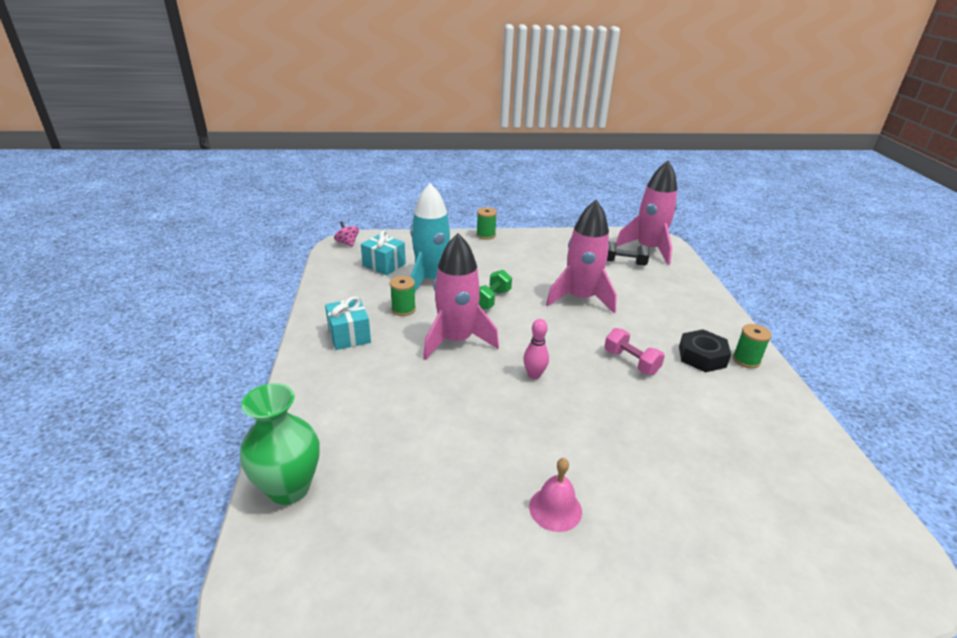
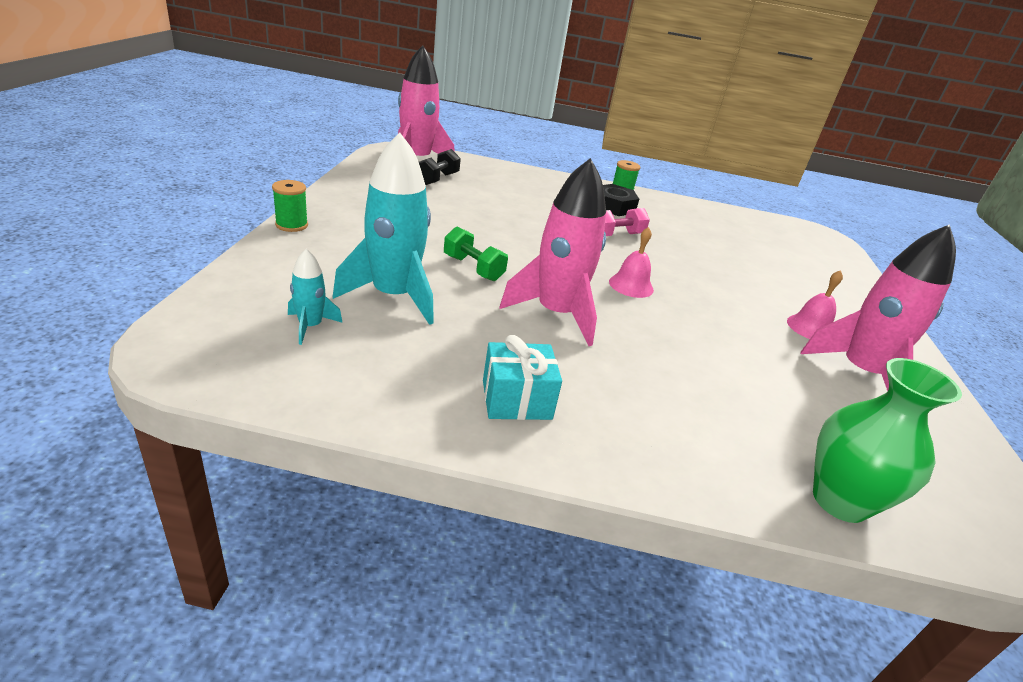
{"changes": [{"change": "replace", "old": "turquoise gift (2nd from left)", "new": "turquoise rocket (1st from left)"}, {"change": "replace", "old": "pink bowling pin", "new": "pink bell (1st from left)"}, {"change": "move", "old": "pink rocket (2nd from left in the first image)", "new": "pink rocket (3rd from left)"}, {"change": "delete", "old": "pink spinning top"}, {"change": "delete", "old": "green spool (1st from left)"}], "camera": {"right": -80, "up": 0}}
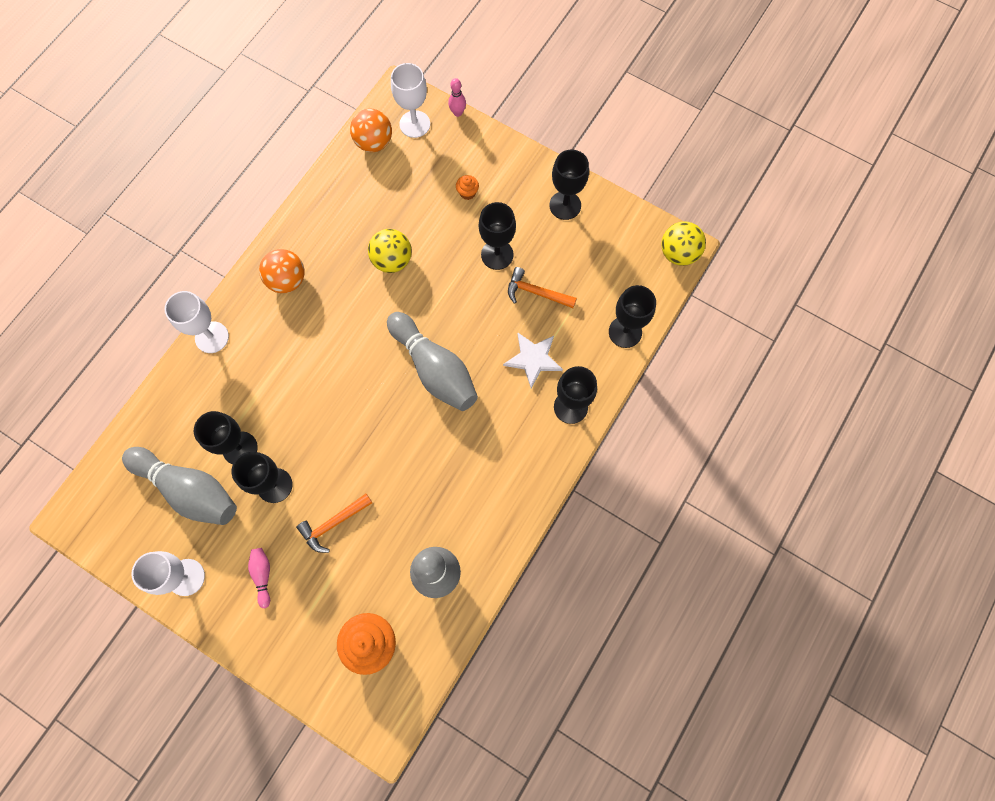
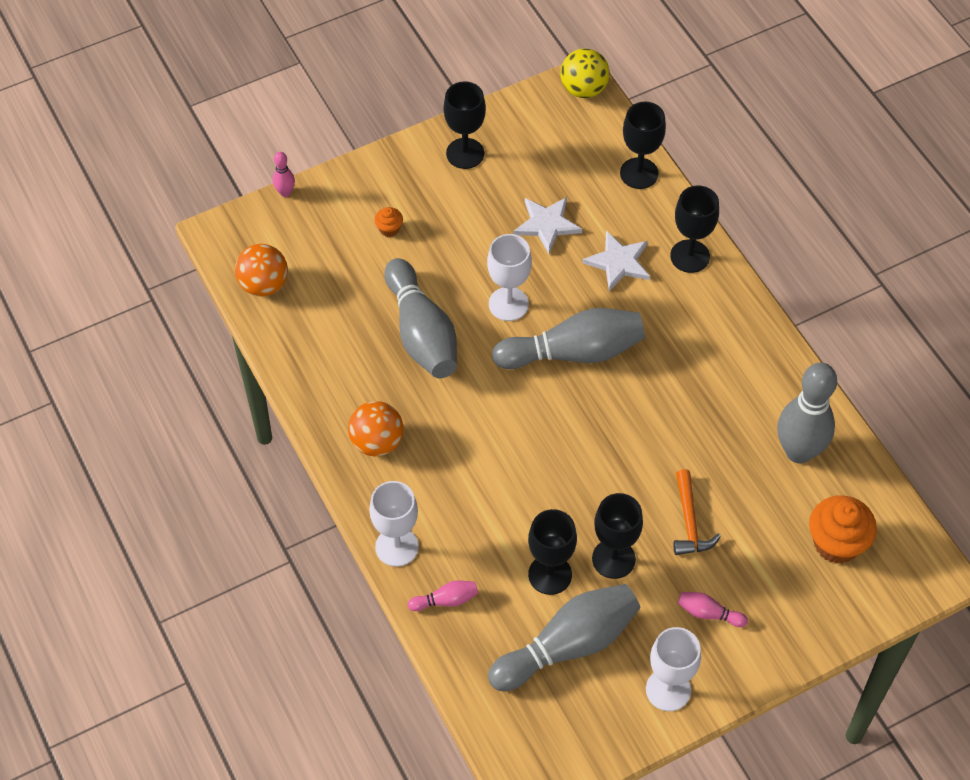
{"changes": [{"change": "replace", "old": "yellow ball (1st from left)", "new": "grey bowling pin (1st from left)"}, {"change": "insert", "new": "pink bowling pin (2nd from left)"}, {"change": "move", "old": "white goblet (3rd from left in the first image)", "new": "white goblet (2nd from left)"}, {"change": "replace", "old": "orange hammer (2nd from left)", "new": "white star (1st from left)"}, {"change": "delete", "old": "black goblet (3rd from left)"}], "camera": {"right": -60, "up": -15}}
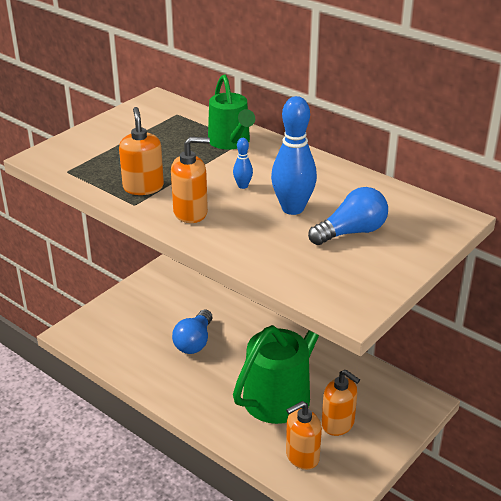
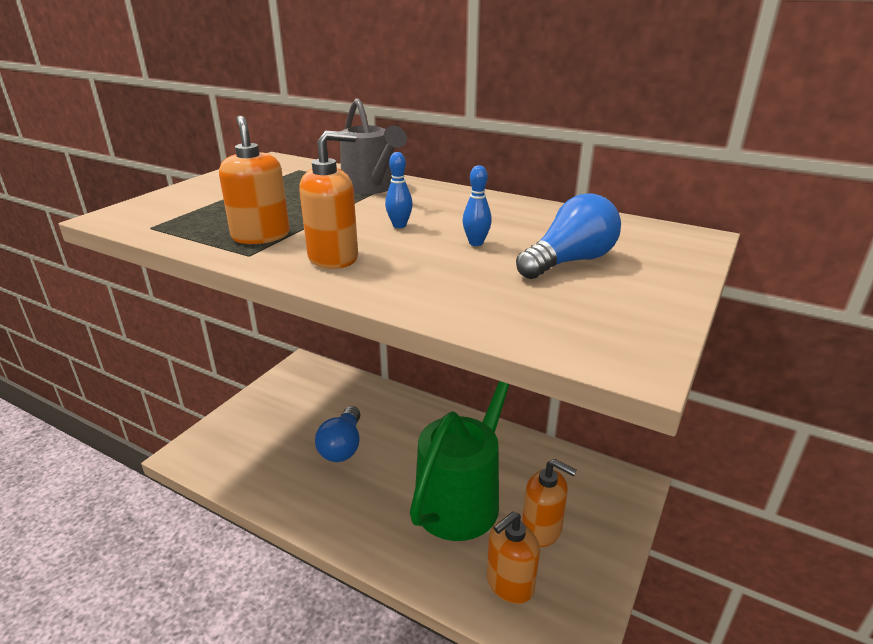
{"changes": [{"change": "recolor", "old": "green watering can (1st from left)", "new": "grey watering can"}, {"change": "resize", "old": "blue bowling pin (2nd from left)", "factor": 0.46}], "camera": {"right": -10, "up": -5}}
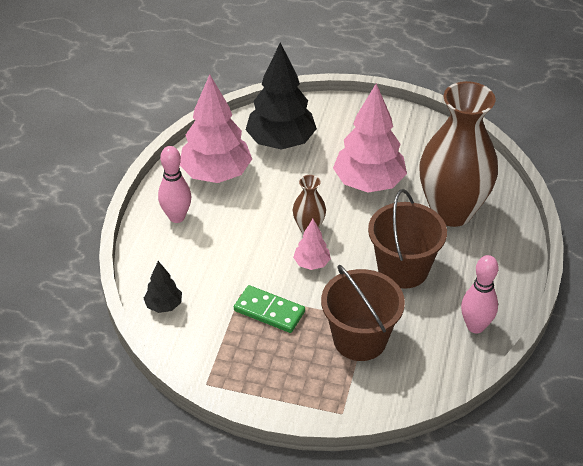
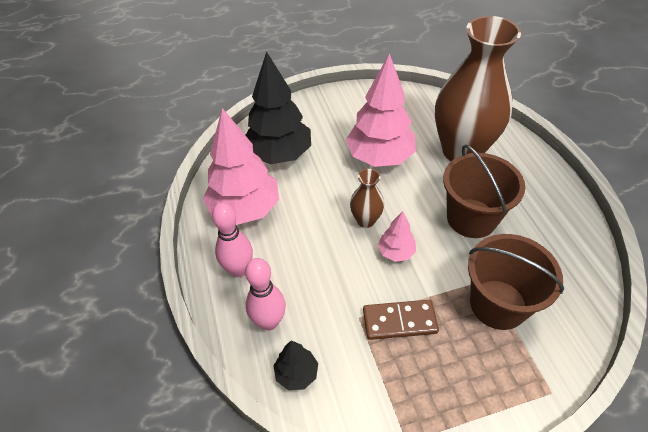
{"changes": [{"change": "move", "old": "pink bowling pin (2nd from left)"}, {"change": "recolor", "old": "green domino", "new": "brown domino"}], "camera": {"right": -30, "up": 5}}
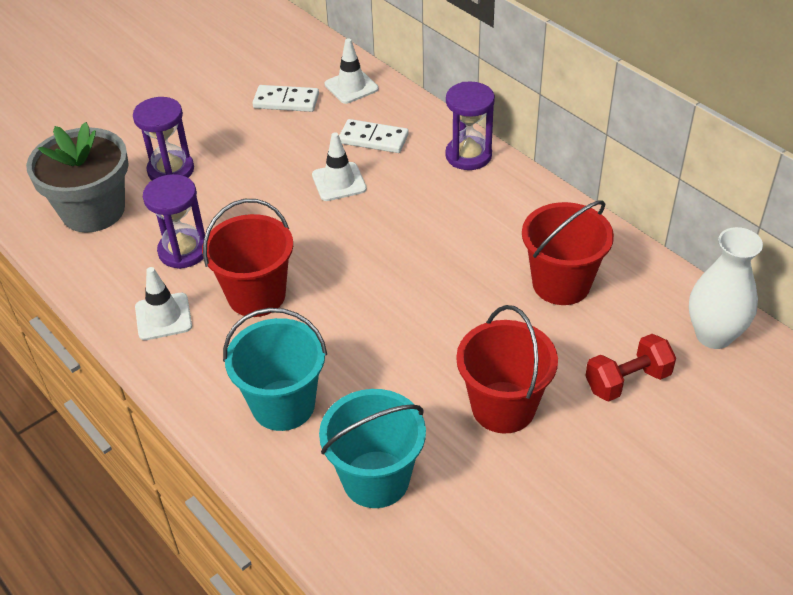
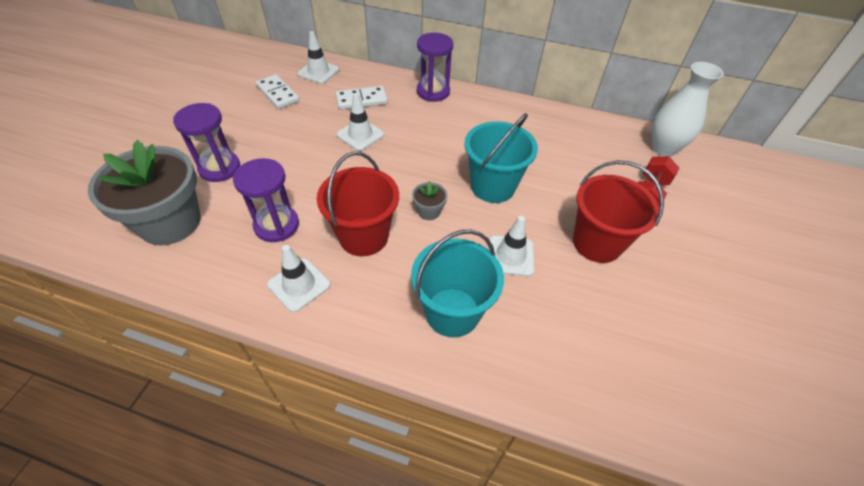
{"changes": [{"change": "rotate", "old": "white domino (1st from left)", "degrees": 75}, {"change": "insert", "new": "grey flower pot (2nd from left)"}, {"change": "move", "old": "turquoise bucket (2nd from left)"}, {"change": "insert", "new": "white traffic cone (4th from left)"}, {"change": "delete", "old": "red bucket (3rd from left)"}], "camera": {"right": -35, "up": 5}}
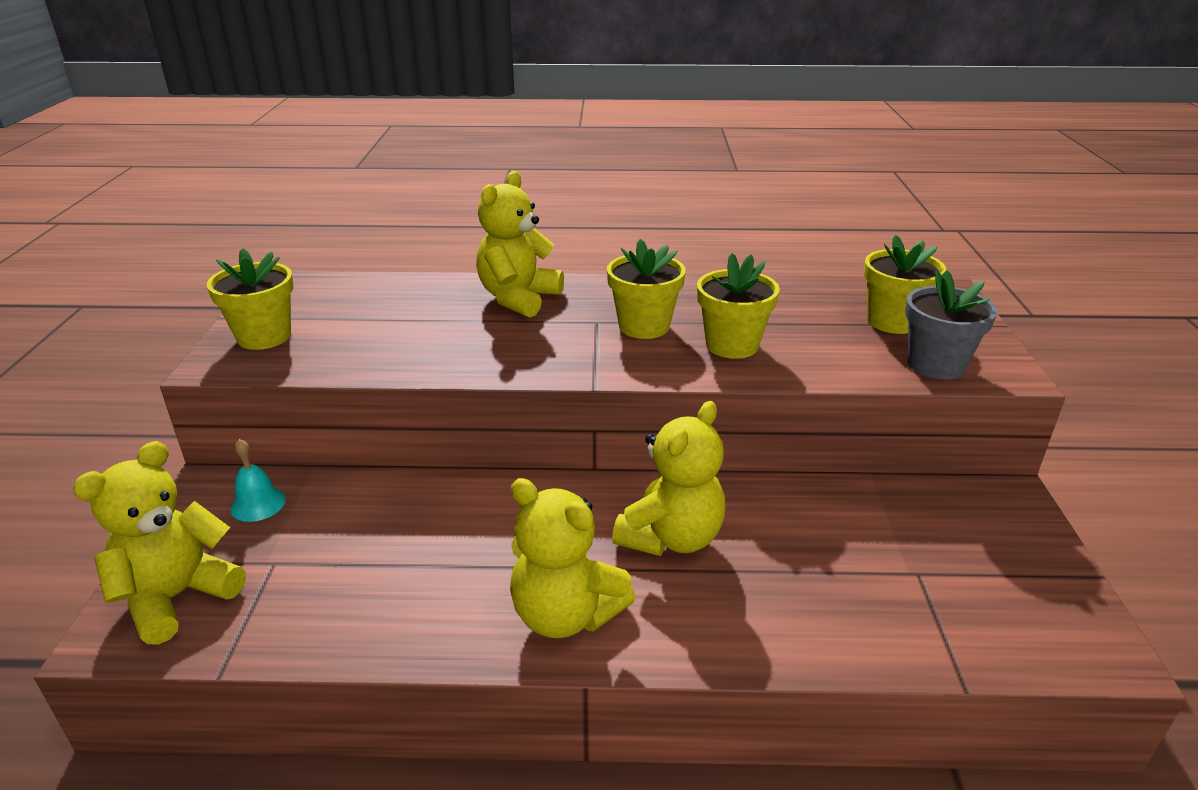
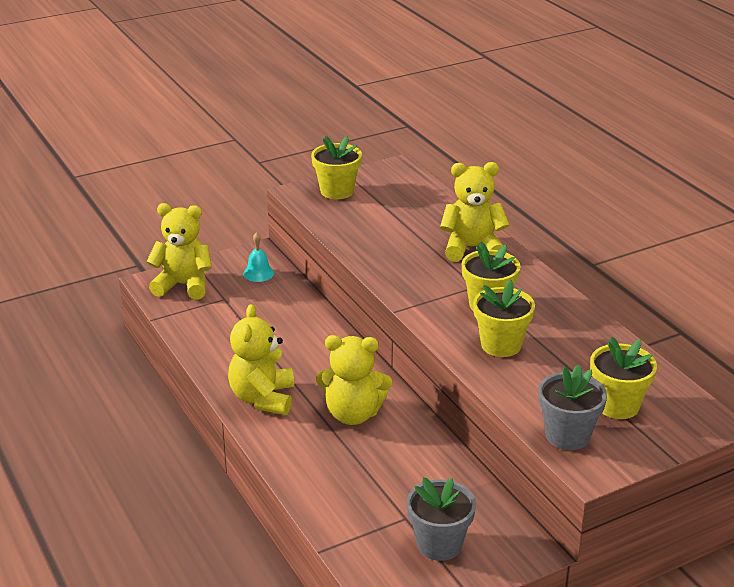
{"changes": [{"change": "insert", "new": "grey flower pot (1st from left)"}], "camera": {"right": 60, "up": 0}}
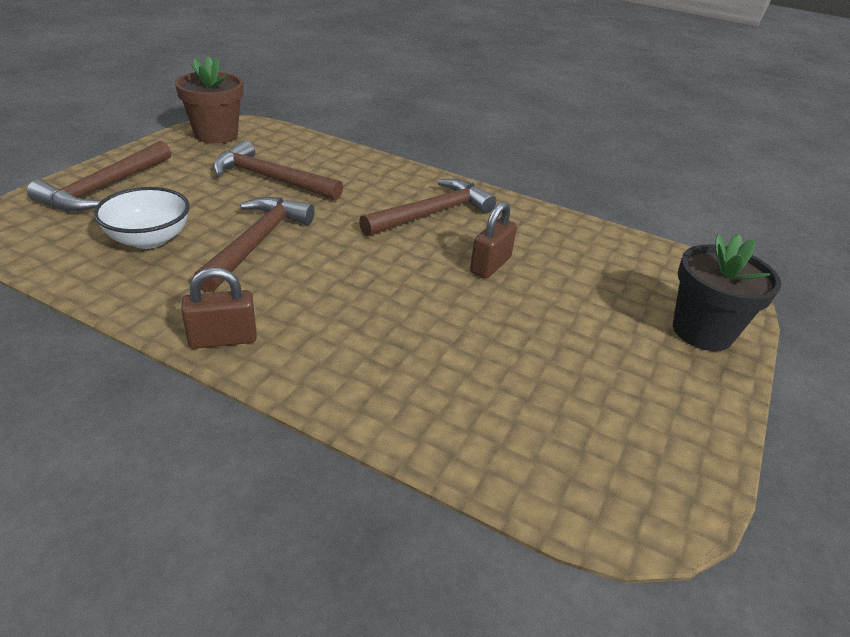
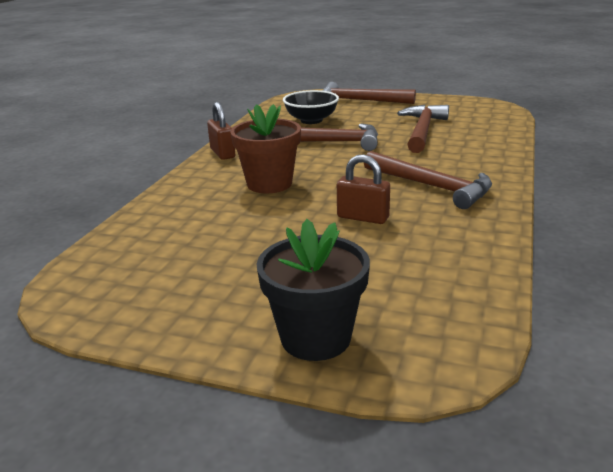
{"changes": [{"change": "move", "old": "brown flower pot"}, {"change": "recolor", "old": "white bowl", "new": "black bowl"}], "camera": {"right": 85, "up": -10}}
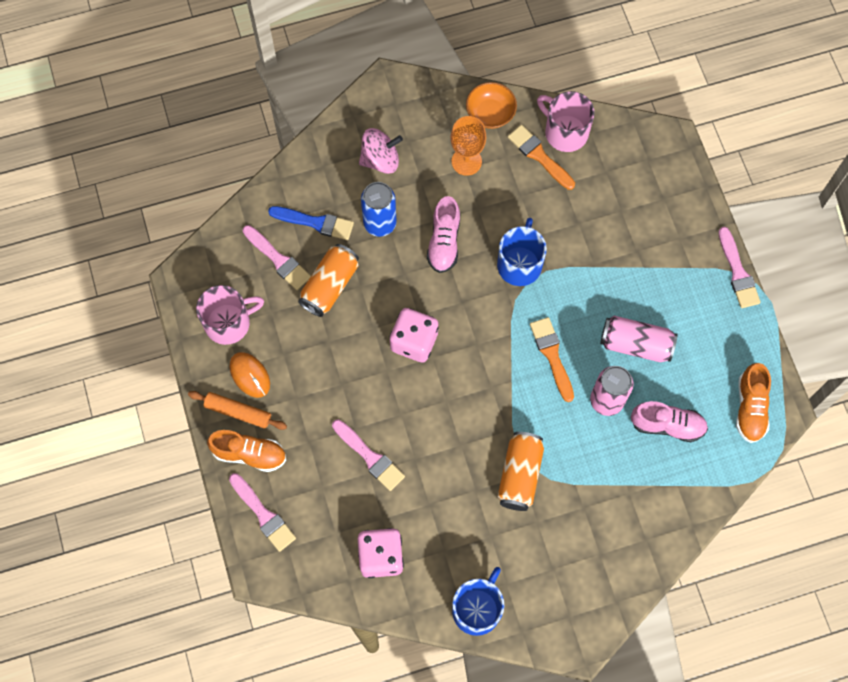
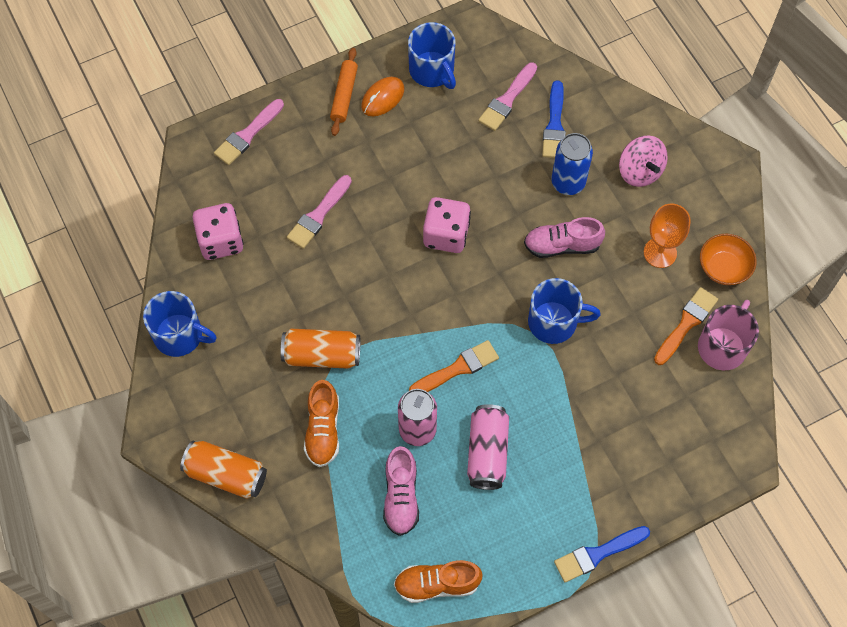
{"changes": [{"change": "move", "old": "orange can (1st from left)"}, {"change": "move", "old": "orange shoe (1st from left)"}, {"change": "recolor", "old": "pink mug (1st from left)", "new": "blue mug (2nd from left)"}, {"change": "recolor", "old": "pink brush (4th from left)", "new": "blue brush (2nd from left)"}], "camera": {"right": 80, "up": -5}}
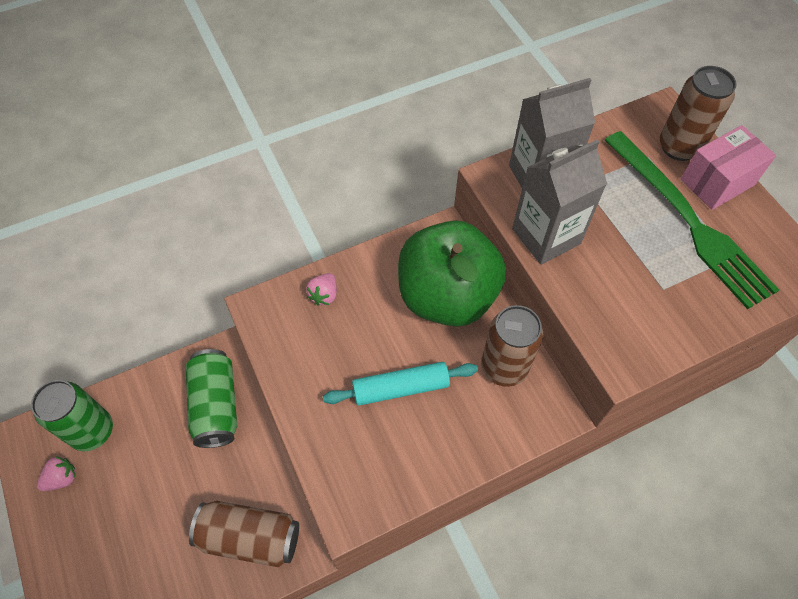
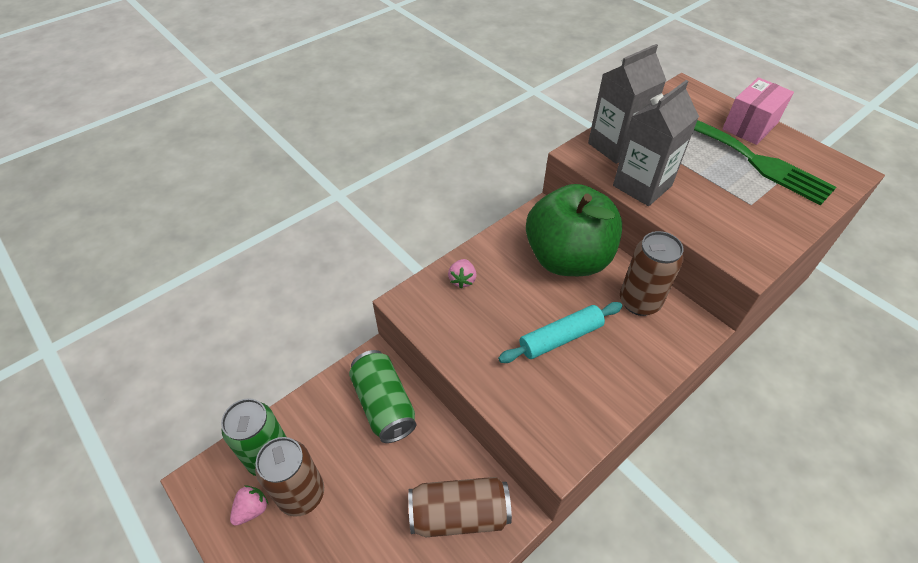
{"changes": [{"change": "move", "old": "brown can (3rd from left in the first image)", "new": "brown can (1st from left)"}], "camera": {"right": -15, "up": -10}}
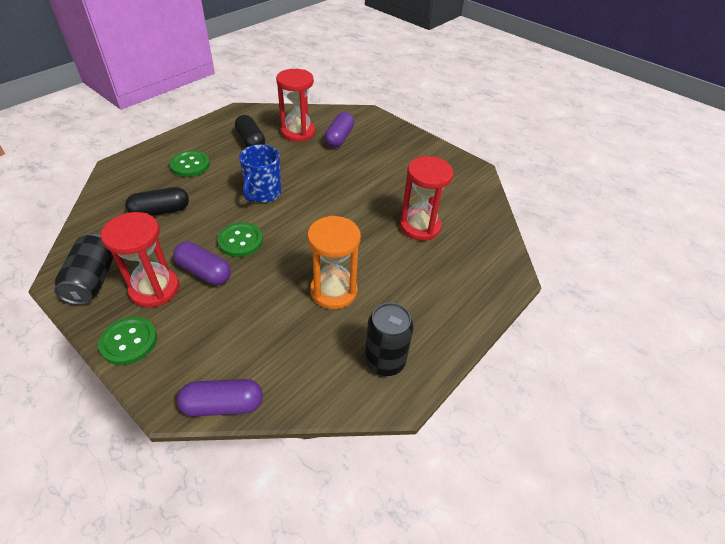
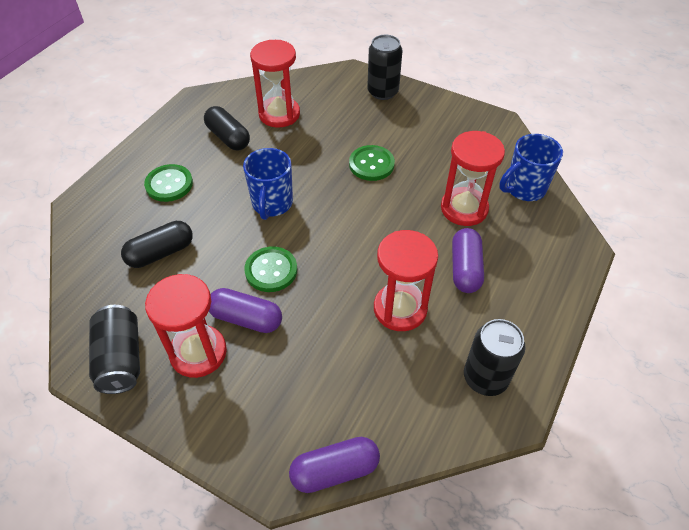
{"changes": [{"change": "move", "old": "green button (1st from left in the first image)", "new": "green button (3rd from left)"}, {"change": "insert", "new": "black can (2nd from left)"}, {"change": "recolor", "old": "orange hourglass", "new": "red hourglass (3rd from left)"}, {"change": "move", "old": "purple capsule (3rd from left)"}, {"change": "insert", "new": "blue mug (2nd from left)"}], "camera": {"right": -10, "up": 5}}
